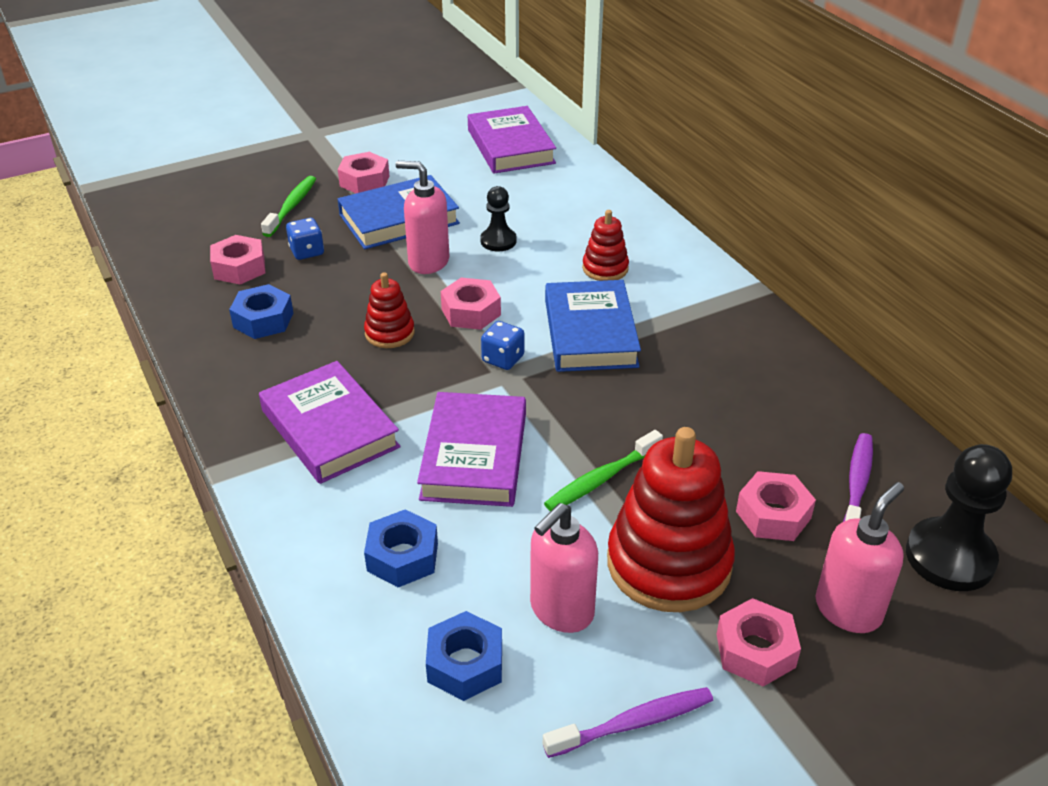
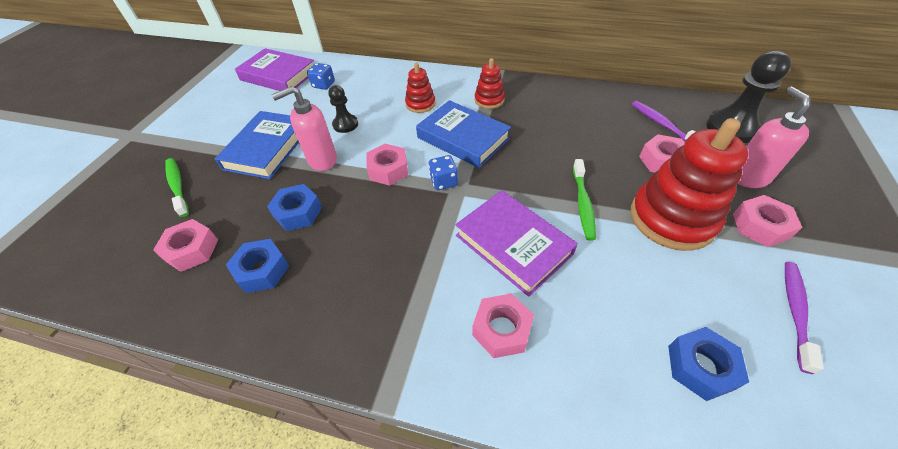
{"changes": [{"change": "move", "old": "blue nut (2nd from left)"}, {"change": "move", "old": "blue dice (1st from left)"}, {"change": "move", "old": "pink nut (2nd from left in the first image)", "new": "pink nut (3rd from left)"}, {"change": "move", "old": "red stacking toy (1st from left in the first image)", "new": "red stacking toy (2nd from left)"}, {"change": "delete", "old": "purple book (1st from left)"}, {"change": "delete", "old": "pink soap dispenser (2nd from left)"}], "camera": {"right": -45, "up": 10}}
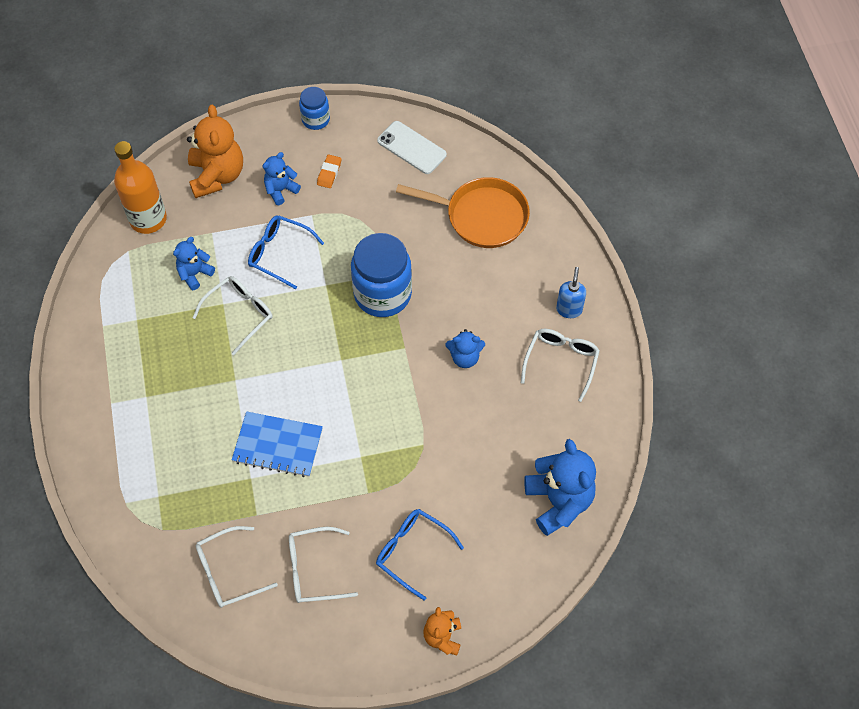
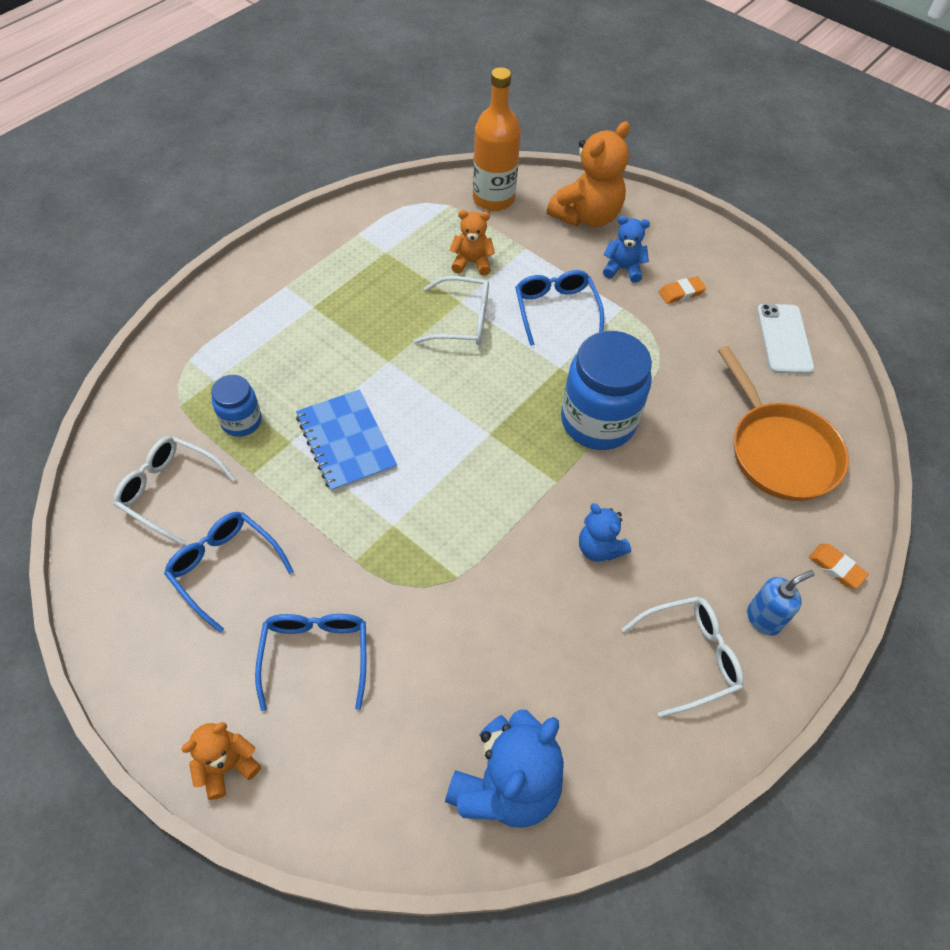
{"changes": [{"change": "recolor", "old": "white glasses (3rd from left)", "new": "blue glasses (1st from left)"}, {"change": "move", "old": "blue jar (1st from left)"}, {"change": "recolor", "old": "blue teddy bear (1st from left)", "new": "orange teddy bear (2nd from left)"}, {"change": "insert", "new": "orange eraser (2nd from left)"}], "camera": {"right": 50, "up": -5}}
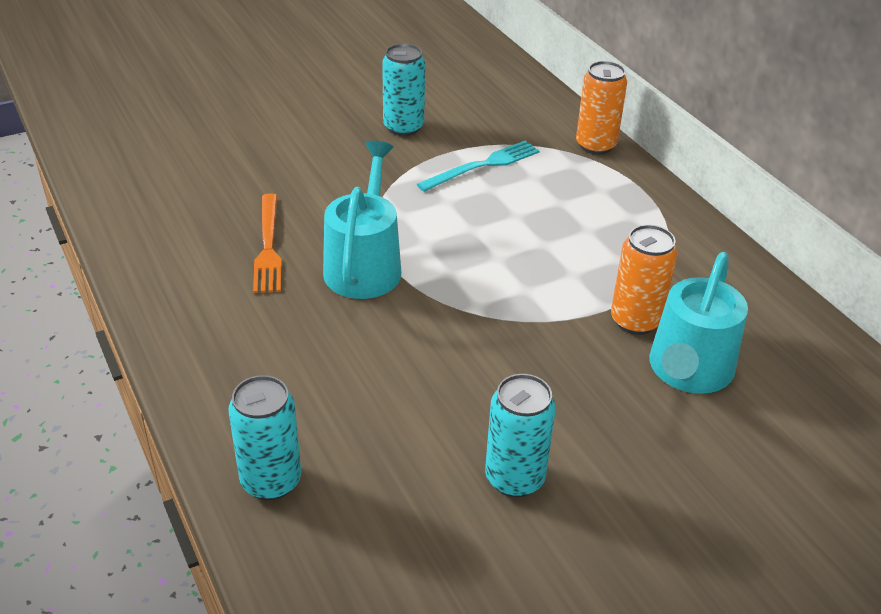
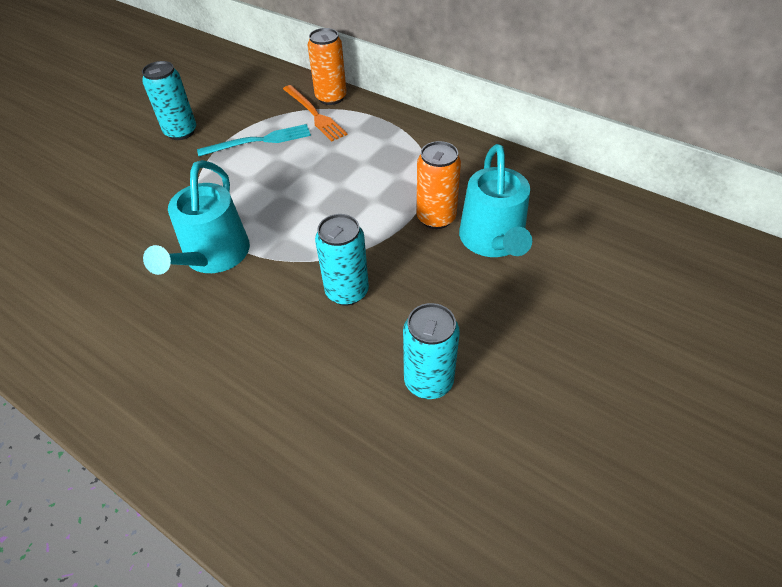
{"changes": [{"change": "rotate", "old": "turquoise watering can (1st from left)", "degrees": -150}, {"change": "rotate", "old": "turquoise fork", "degrees": 45}, {"change": "move", "old": "orange fork"}, {"change": "move", "old": "turquoise can (1st from left in the first image)", "new": "turquoise can (2nd from left)"}], "camera": {"right": -25, "up": 10}}
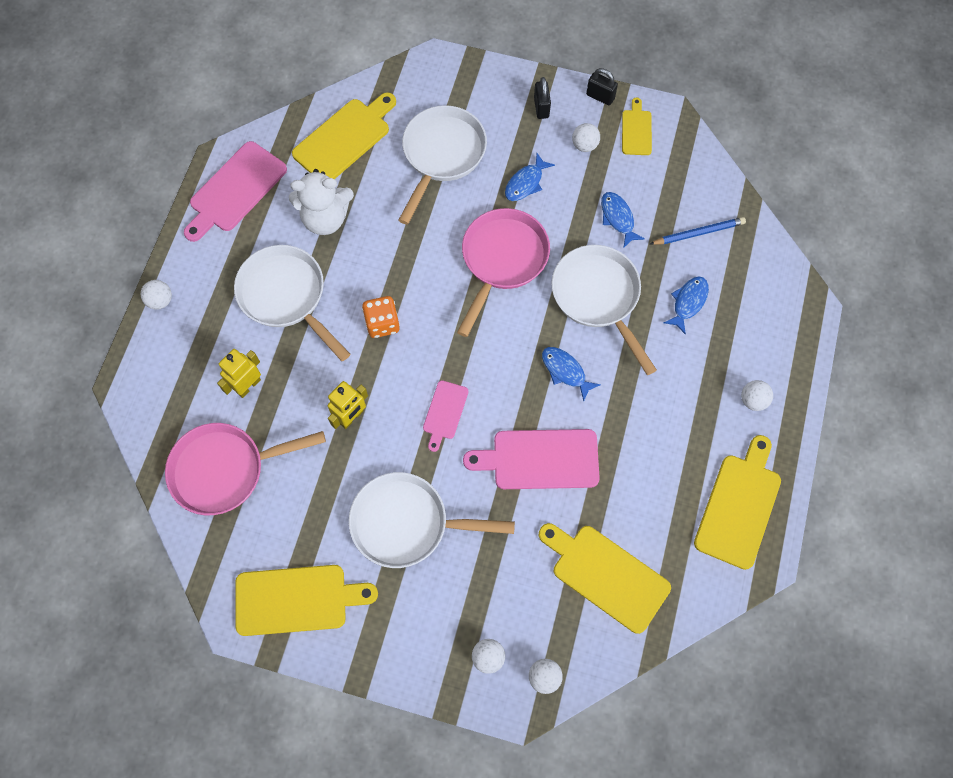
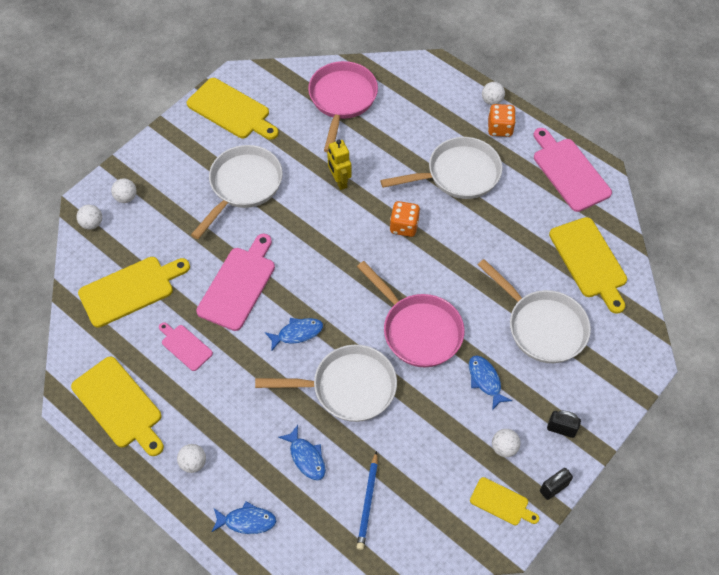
{"changes": [{"change": "move", "old": "pink cutting board (2nd from left in the first image)", "new": "pink cutting board (1st from left)"}, {"change": "rotate", "old": "yellow cutting board (1st from left in the first image)", "degrees": -75}, {"change": "move", "old": "blue fish (3rd from left in the first image)", "new": "blue fish (1st from left)"}, {"change": "insert", "new": "orange dice (2nd from left)"}, {"change": "delete", "old": "yellow robot (1st from left)"}, {"change": "delete", "old": "white teddy bear"}], "camera": {"right": 115, "up": -10}}
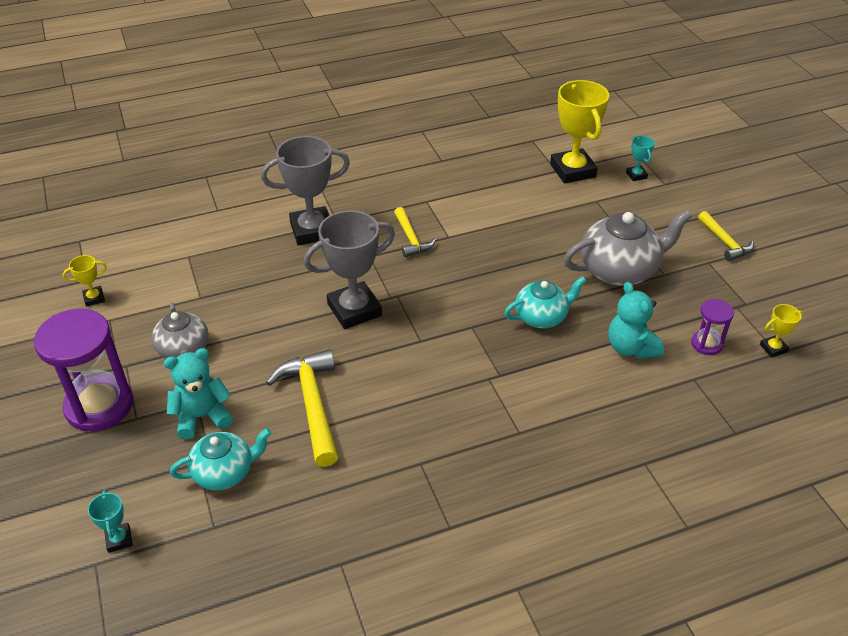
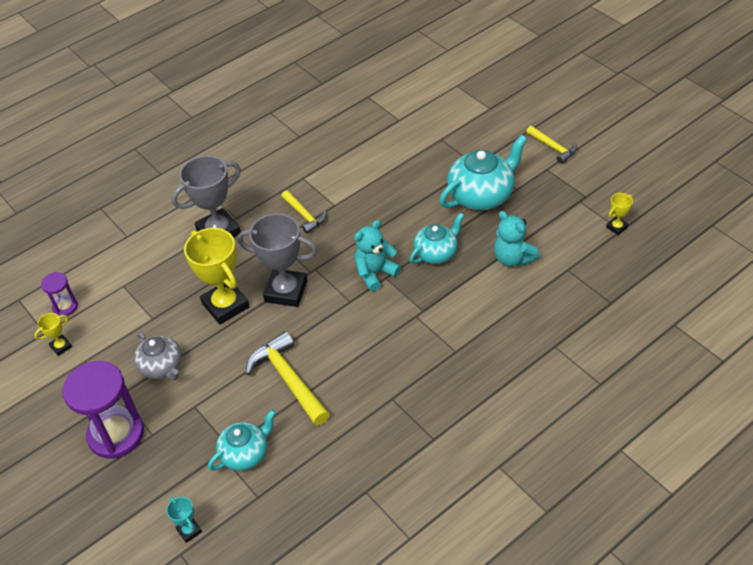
{"changes": [{"change": "move", "old": "purple hourglass (2nd from left in the first image)", "new": "purple hourglass (1st from left)"}, {"change": "move", "old": "yellow trophy (2nd from left)"}, {"change": "rotate", "old": "grey trophy (2nd from left)", "degrees": 60}, {"change": "move", "old": "turquoise teddy bear (1st from left)"}, {"change": "recolor", "old": "grey teapot (2nd from left)", "new": "turquoise teapot (3rd from left)"}, {"change": "delete", "old": "turquoise trophy (2nd from left)"}], "camera": {"right": -15, "up": 5}}
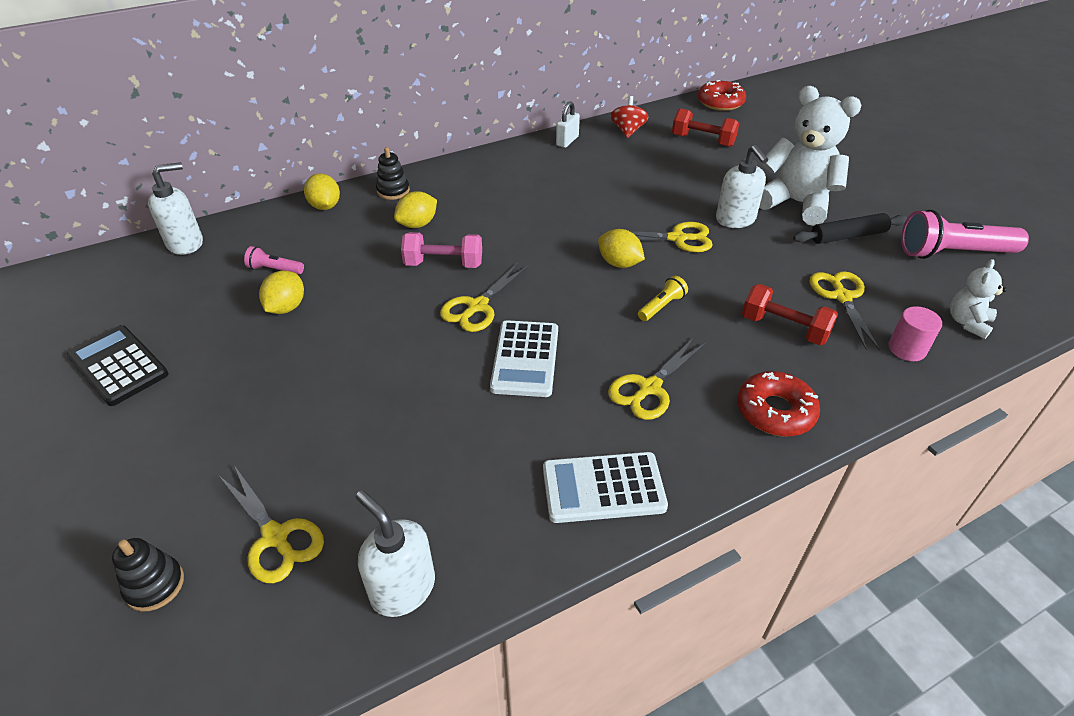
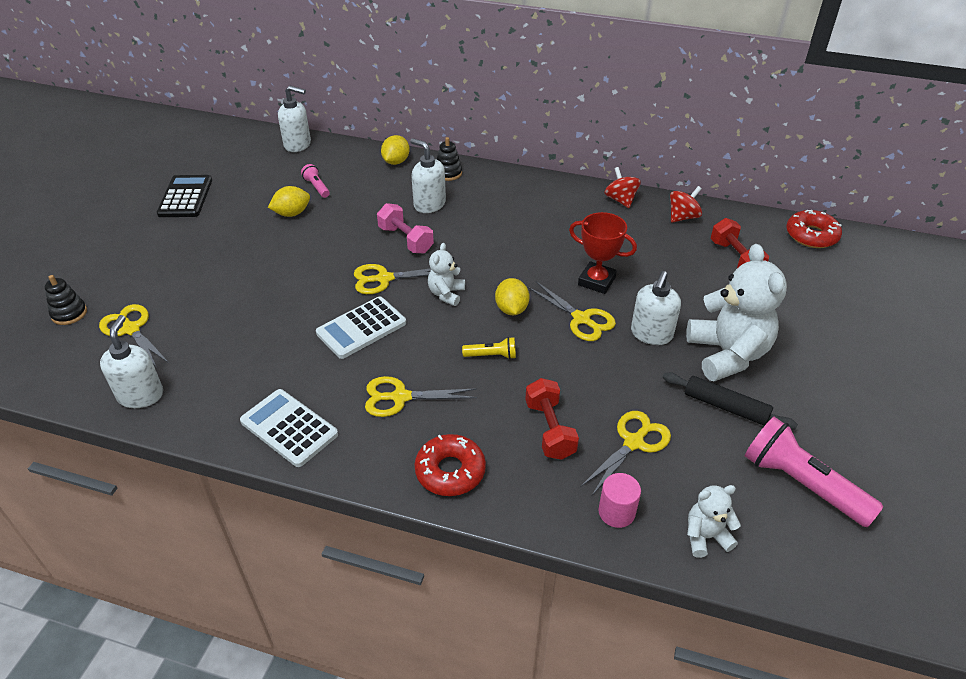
{"changes": [{"change": "rotate", "old": "yellow scissors (1st from left)", "degrees": 135}, {"change": "replace", "old": "yellow lemon (3rd from left)", "new": "white soap dispenser (3rd from left)"}, {"change": "insert", "new": "white teddy bear (1st from left)"}, {"change": "insert", "new": "red trophy"}, {"change": "replace", "old": "white padlock", "new": "red spinning top (1st from left)"}], "camera": {"right": 45, "up": 0}}
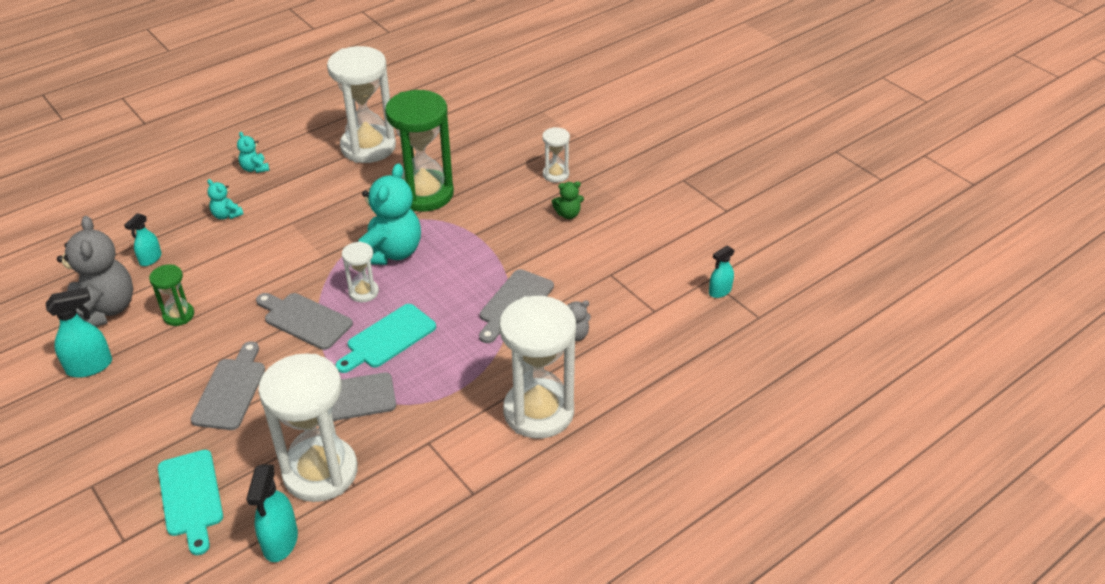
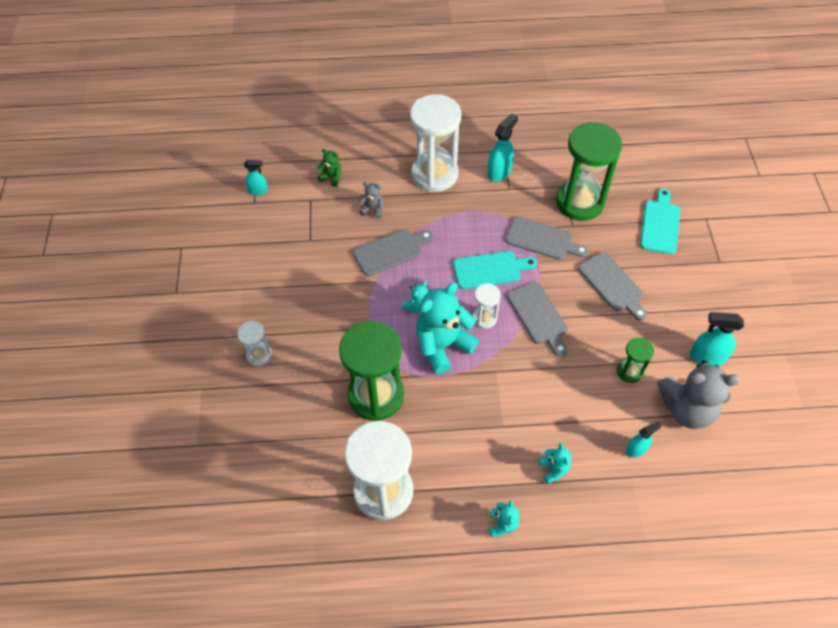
{"changes": [{"change": "move", "old": "green teddy bear"}, {"change": "insert", "new": "turquoise teddy bear (1st from left)"}, {"change": "move", "old": "turquoise spray bottle (3rd from left in the first image)", "new": "turquoise spray bottle (2nd from left)"}, {"change": "recolor", "old": "white hourglass (1st from left)", "new": "green hourglass (2nd from left)"}, {"change": "rotate", "old": "grey cutting board (1st from left in the first image)", "degrees": -75}, {"change": "rotate", "old": "grey teddy bear (1st from left in the first image)", "degrees": -105}], "camera": {"right": -145, "up": 15}}
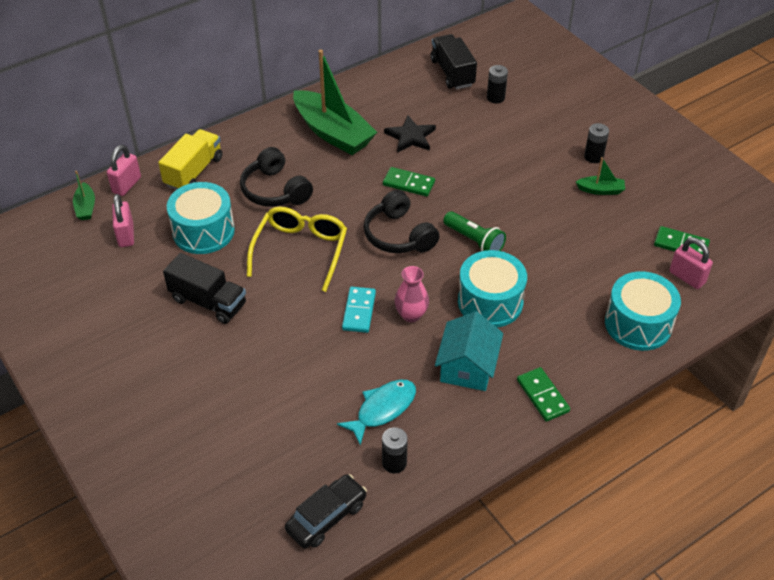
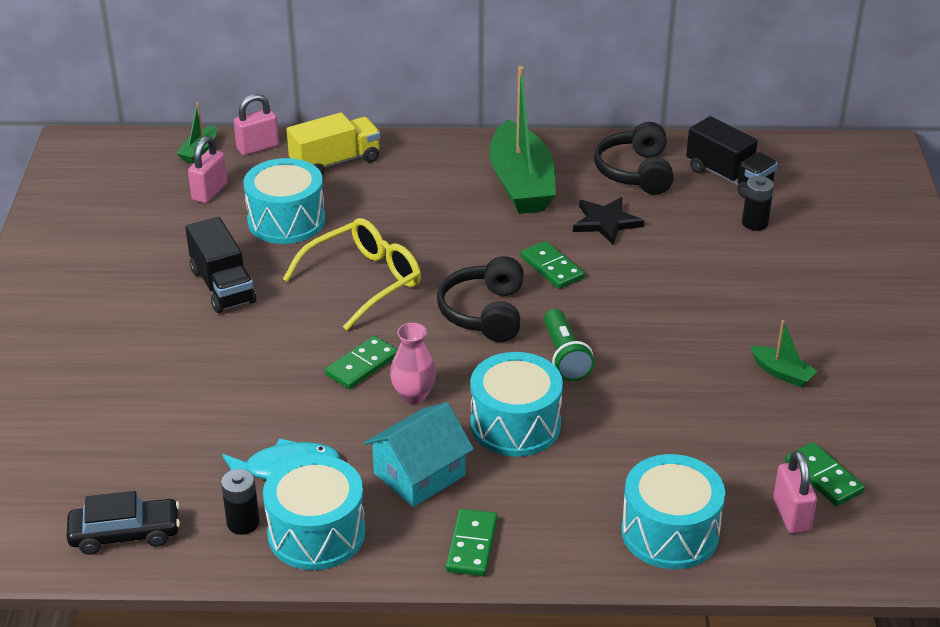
{"changes": [{"change": "insert", "new": "turquoise drum (2nd from left)"}, {"change": "recolor", "old": "turquoise domino", "new": "green domino (1st from left)"}, {"change": "move", "old": "black headphones (1st from left in the first image)", "new": "black headphones (2nd from left)"}, {"change": "rotate", "old": "black truck (2nd from left)", "degrees": 120}, {"change": "delete", "old": "black battery (3rd from left)"}], "camera": {"right": 35, "up": -10}}
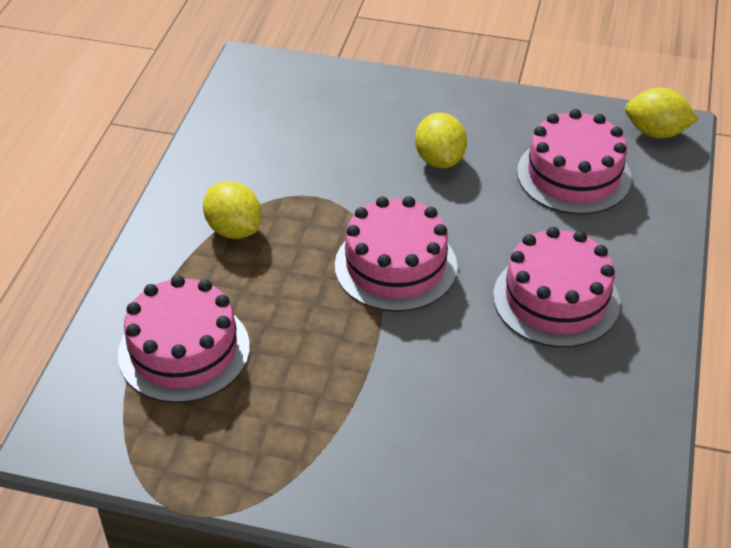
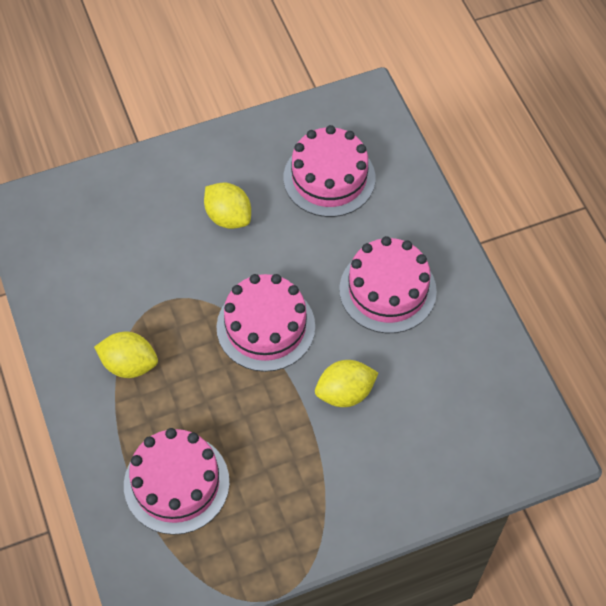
{"changes": [{"change": "move", "old": "yellow lemon (3rd from left)"}], "camera": {"right": -35, "up": 15}}
